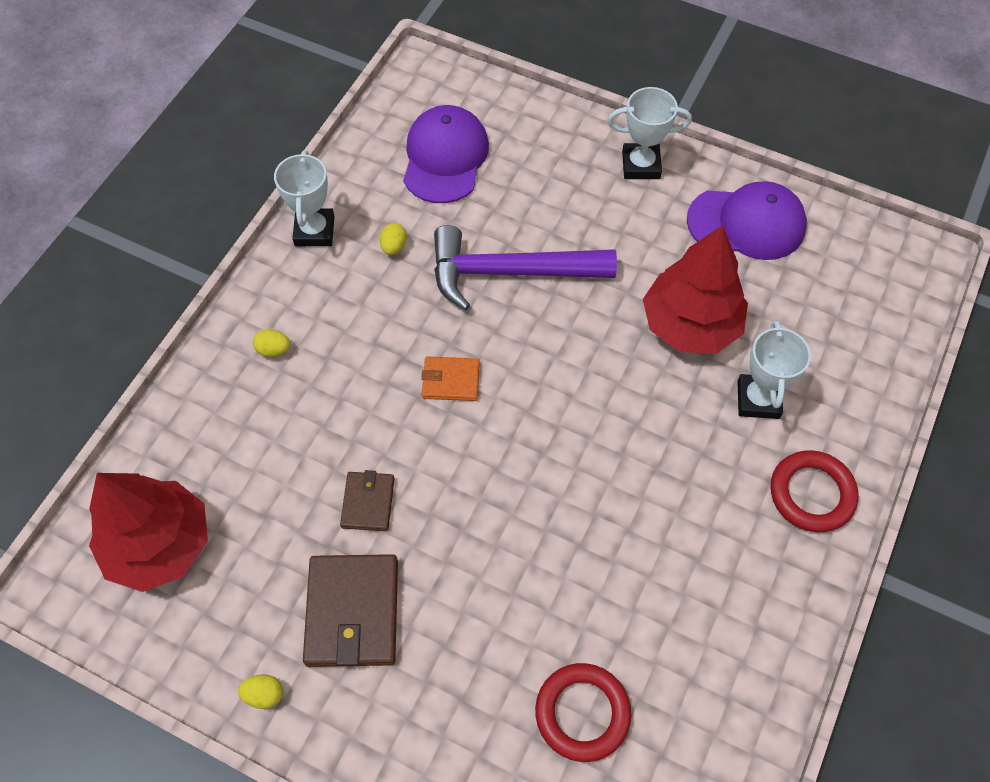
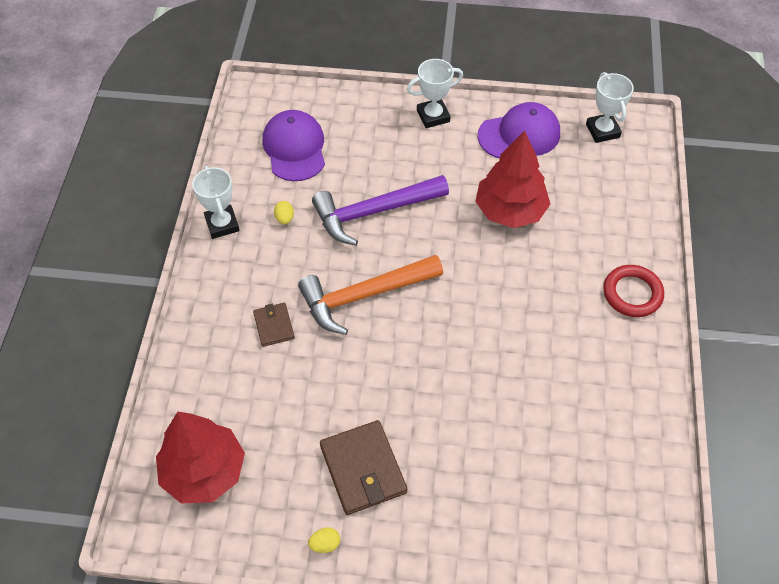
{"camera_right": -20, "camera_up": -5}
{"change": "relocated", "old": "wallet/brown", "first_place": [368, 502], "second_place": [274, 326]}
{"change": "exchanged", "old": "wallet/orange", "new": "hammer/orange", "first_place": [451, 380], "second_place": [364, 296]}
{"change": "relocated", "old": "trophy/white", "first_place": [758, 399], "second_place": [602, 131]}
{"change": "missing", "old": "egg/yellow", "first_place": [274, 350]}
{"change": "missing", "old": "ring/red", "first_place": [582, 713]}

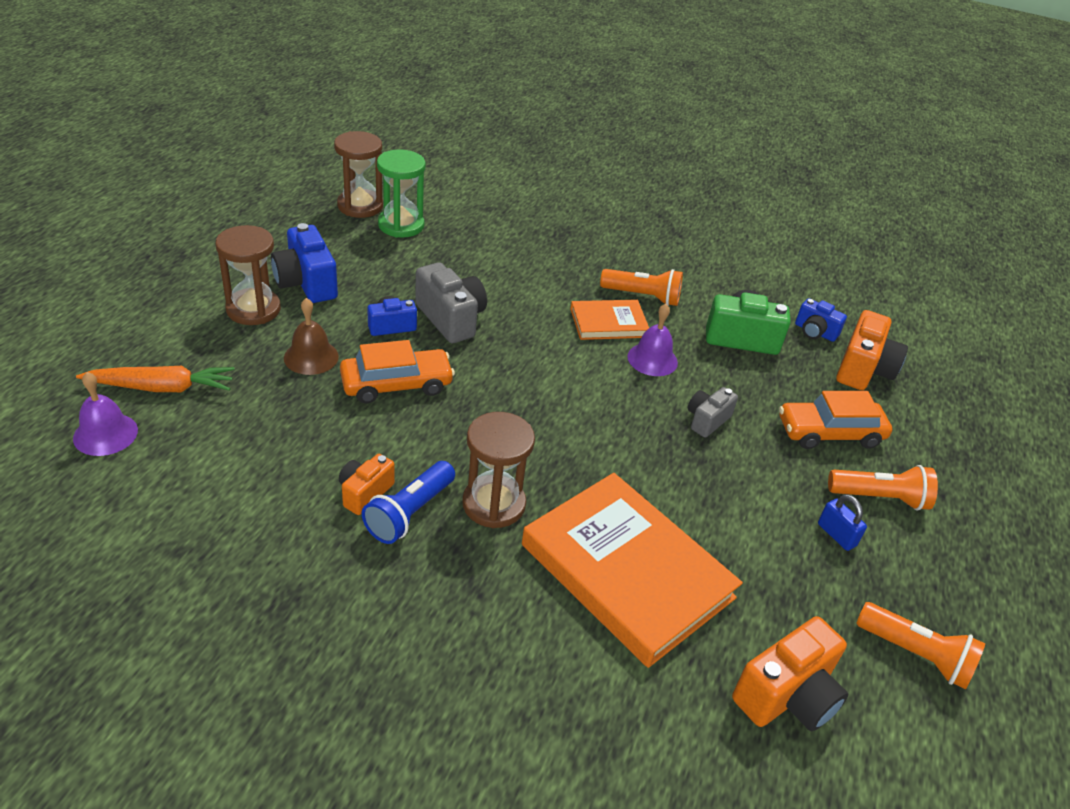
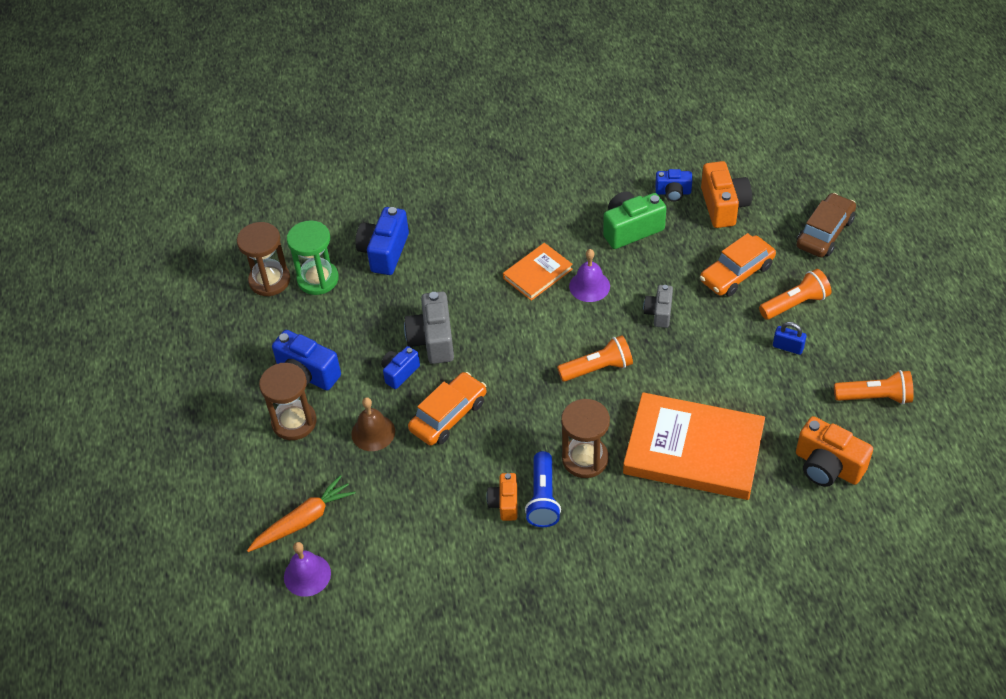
{"camera_right": -25, "camera_up": 10}
{"change": "appeared", "new": "camera/blue", "second_place": [384, 252]}
{"change": "spun", "old": "camera/grey", "first_place": [451, 319], "second_place": [433, 340], "degrees": -120}
{"change": "relocated", "old": "flashlight/orange", "first_place": [642, 296], "second_place": [597, 368]}
{"change": "appeared", "new": "car/brown", "second_place": [824, 233]}
{"change": "spun", "old": "camera/orange", "first_place": [787, 695], "second_place": [827, 466], "degrees": 105}

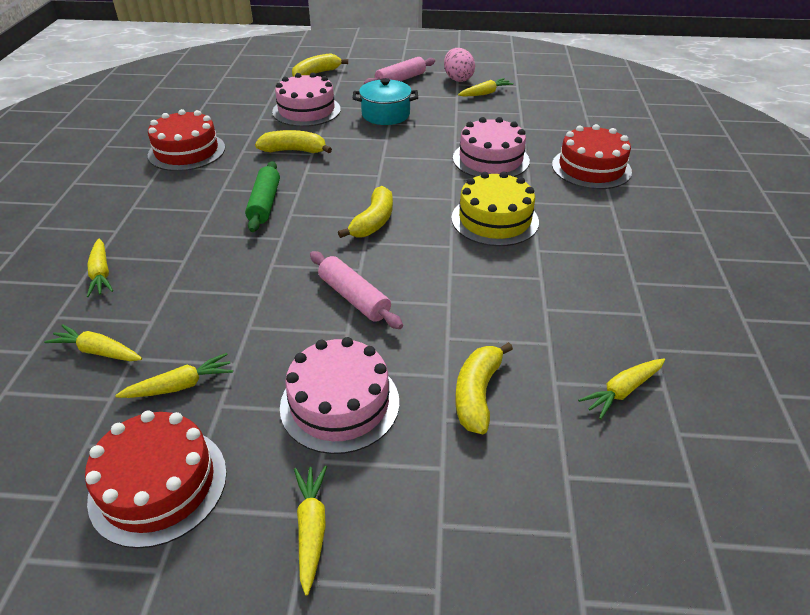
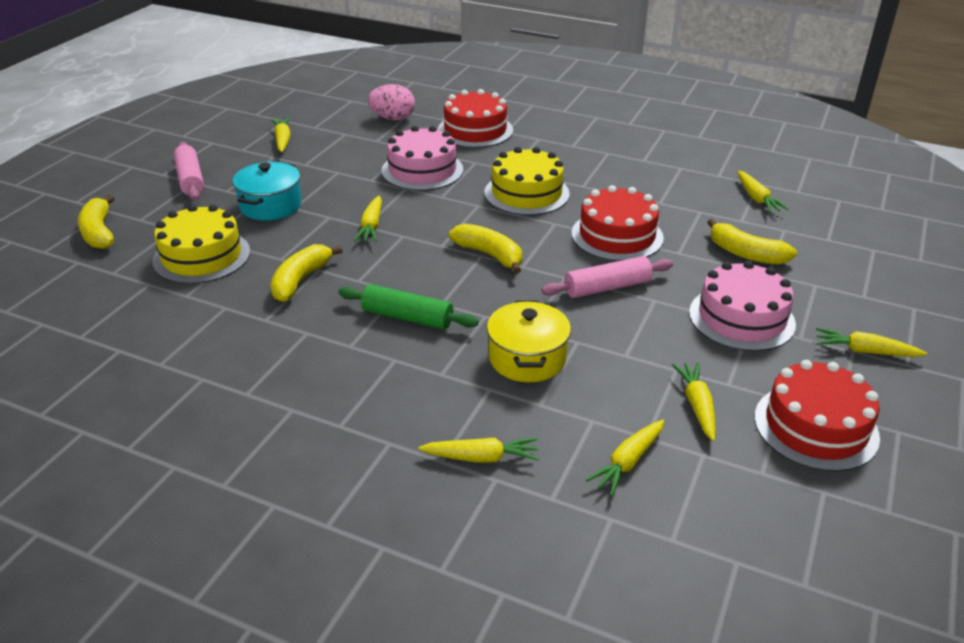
{"camera_right": -70, "camera_up": -5}
{"change": "colour", "old": "cake/pink", "new": "cake/yellow", "first_place": [306, 110], "second_place": [201, 256]}
{"change": "appeared", "new": "carrot/yellow", "second_place": [371, 226]}
{"change": "relocated", "old": "egg/pink", "first_place": [458, 79], "second_place": [393, 118]}
{"change": "appeared", "new": "pot/yellow", "second_place": [527, 358]}
{"change": "relocated", "old": "cake/red", "first_place": [187, 151], "second_place": [617, 235]}

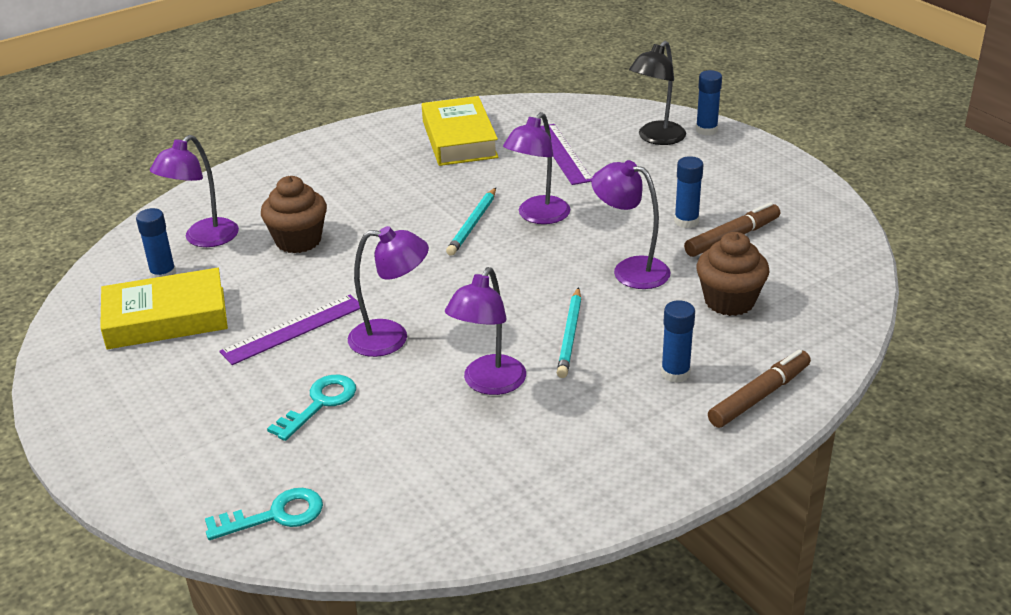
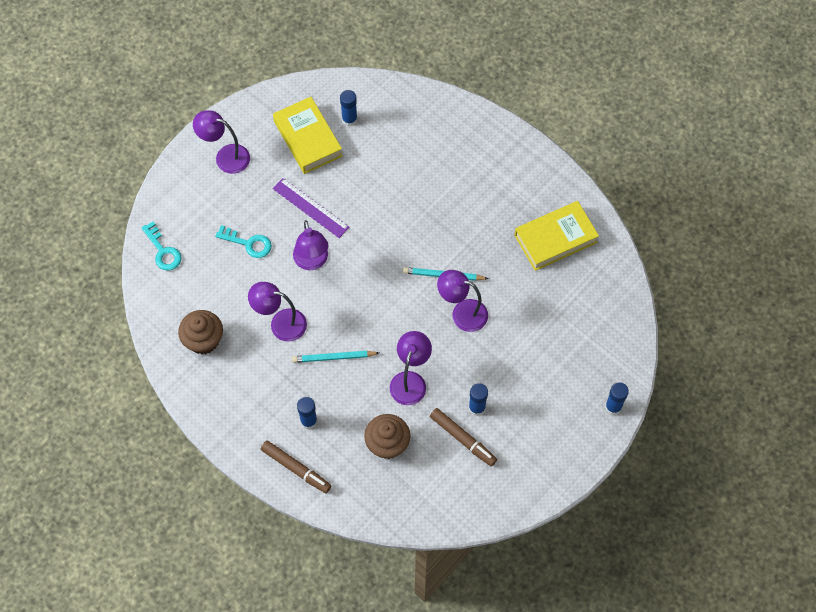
{"camera_right": 75, "camera_up": 30}
{"change": "relocated", "old": "cupcake/brown", "first_place": [298, 241], "second_place": [203, 340]}
{"change": "relocated", "old": "lamp/purple", "first_place": [204, 239], "second_place": [225, 157]}
{"change": "missing", "old": "ruler/purple", "first_place": [562, 154]}
{"change": "missing", "old": "lamp/black", "first_place": [656, 138]}

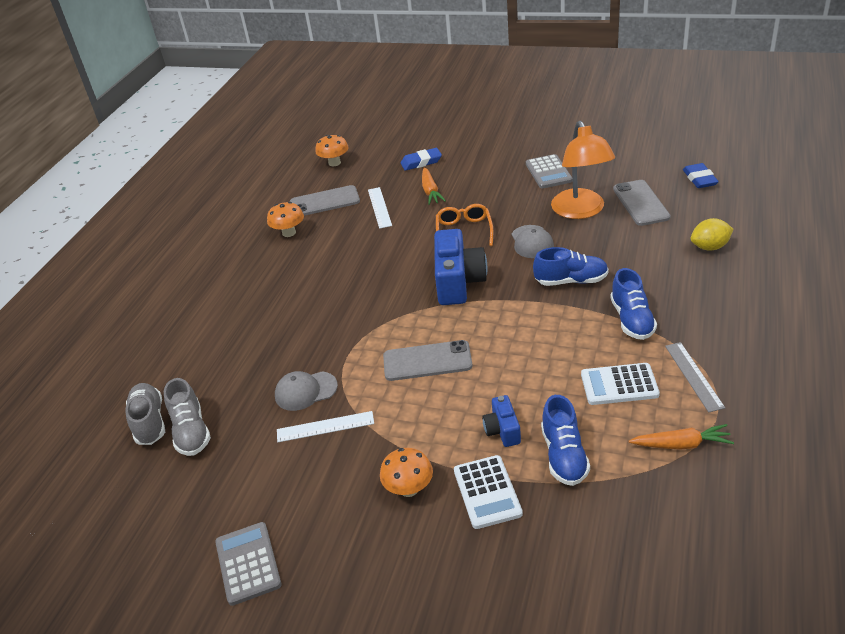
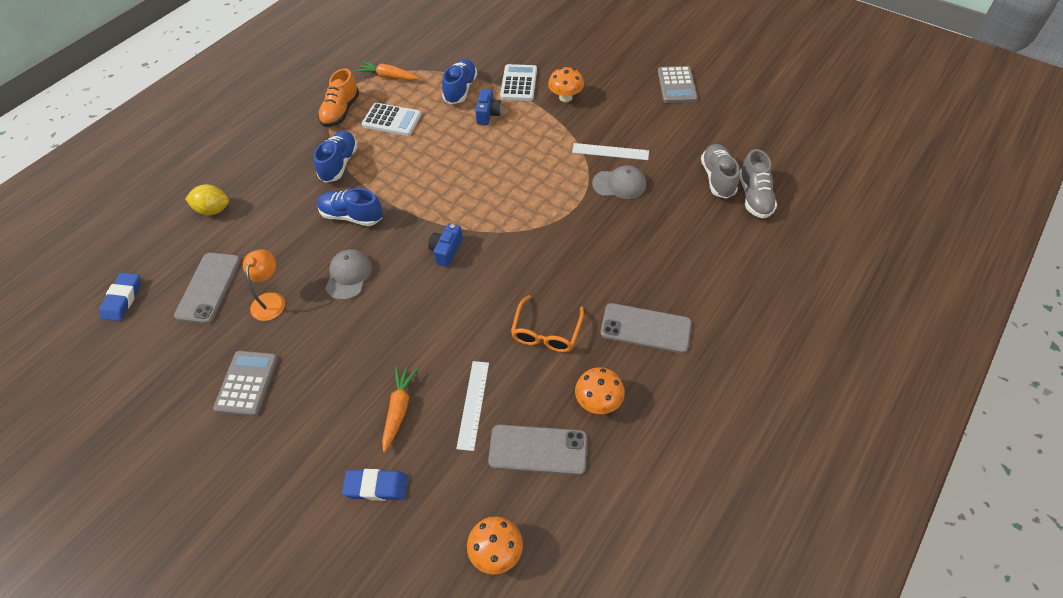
{"camera_right": -165, "camera_up": 15}
{"change": "size", "old": "lamp/orange", "first_place": [581, 211], "second_place": [270, 300], "factor": 0.56}
{"change": "exchanged", "old": "ruler/grey", "new": "shoe/orange", "first_place": [693, 376], "second_place": [340, 111]}
{"change": "size", "old": "camera/blue", "first_place": [458, 282], "second_place": [446, 251], "factor": 0.52}
{"change": "relocated", "old": "glasses/orange", "first_place": [464, 231], "second_place": [546, 332]}
{"change": "relocated", "old": "phone/grey", "first_place": [427, 361], "second_place": [645, 328]}

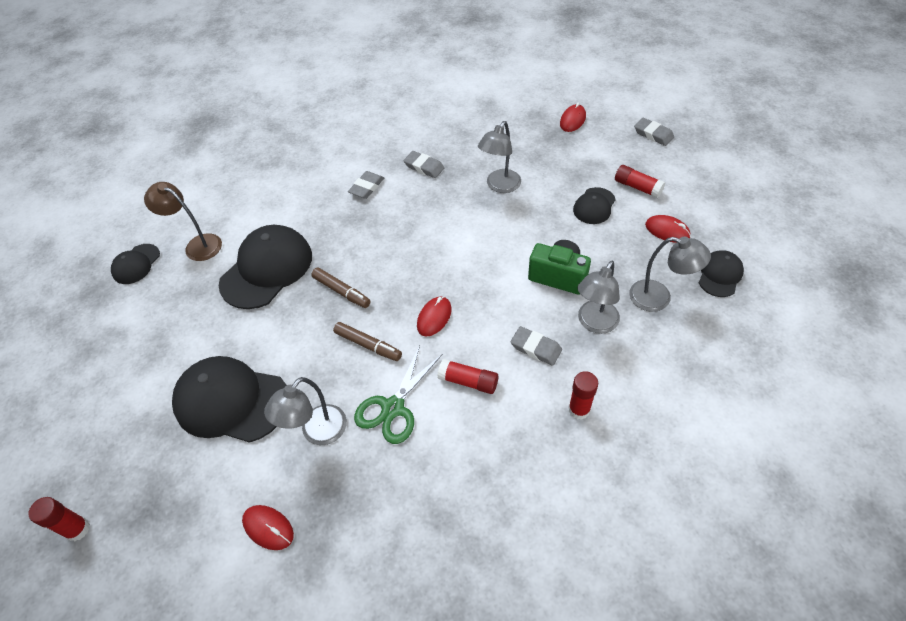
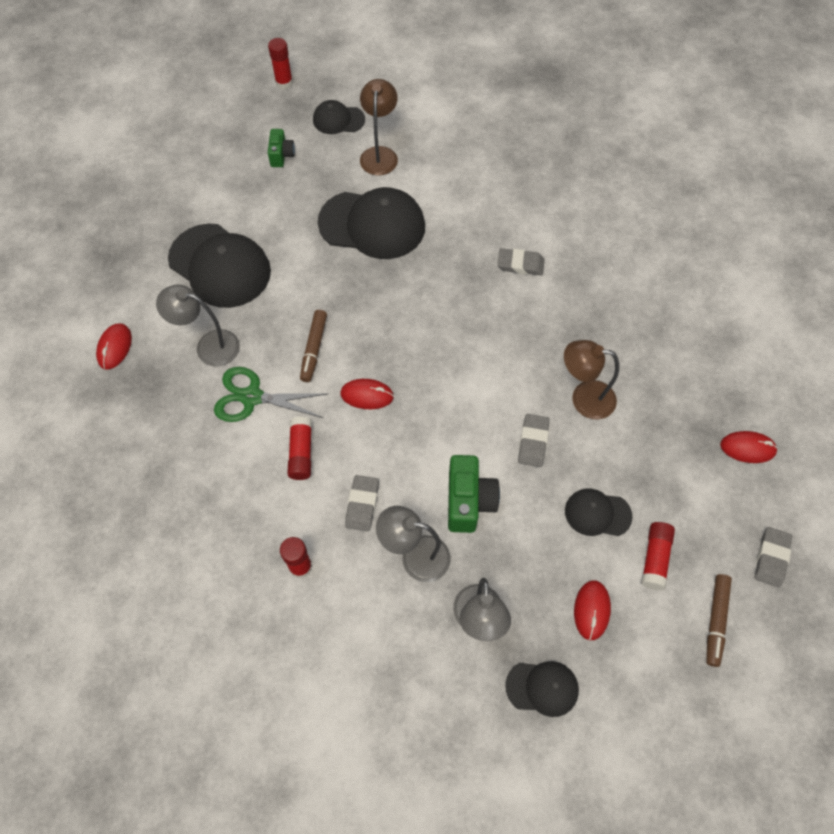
{"camera_right": 65, "camera_up": 10}
{"change": "spun", "old": "cap/black", "first_place": [231, 401], "second_place": [220, 266], "degrees": 135}
{"change": "relocated", "old": "glue stick/red", "first_place": [78, 529], "second_place": [284, 83]}
{"change": "appeared", "new": "camera/green", "second_place": [281, 155]}
{"change": "relocated", "old": "eraser/grey", "first_place": [424, 167], "second_place": [533, 442]}
{"change": "colour", "old": "lamp/grey", "new": "lamp/brown", "first_place": [500, 186], "second_place": [584, 398]}
{"change": "relocated", "old": "marker/brown", "first_place": [341, 291], "second_place": [715, 621]}

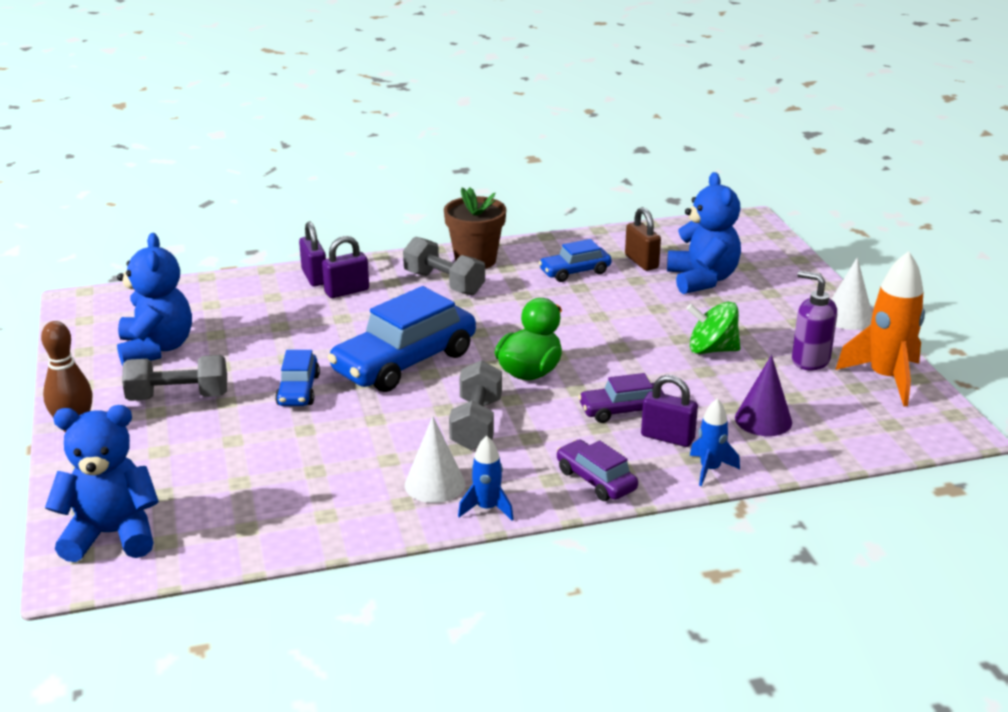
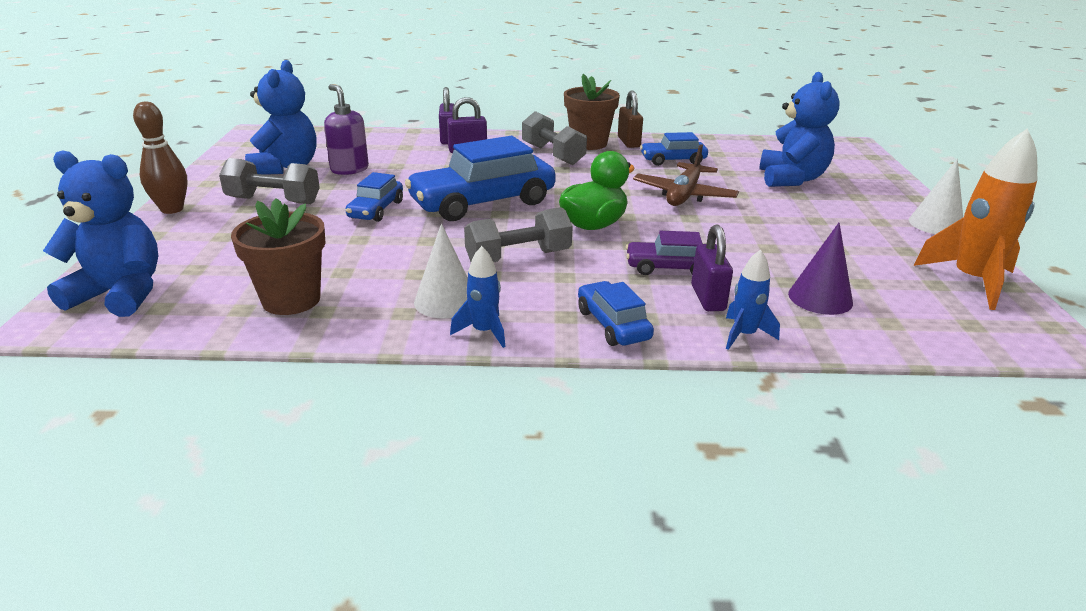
{"camera_right": 15, "camera_up": 0}
{"change": "appeared", "new": "flower pot/brown", "second_place": [291, 300]}
{"change": "relocated", "old": "soap dispenser/purple", "first_place": [810, 360], "second_place": [349, 169]}
{"change": "spun", "old": "dumbbell/grey", "first_place": [476, 424], "second_place": [518, 258], "degrees": 45}
{"change": "colour", "old": "car/purple", "new": "car/blue", "first_place": [596, 480], "second_place": [613, 324]}
{"change": "relocated", "old": "padlock/brown", "first_place": [641, 262], "second_place": [628, 142]}
{"change": "appeared", "new": "plane/brown", "second_place": [684, 195]}
{"change": "spun", "old": "padlock/purple", "first_place": [667, 437], "second_place": [708, 298], "degrees": 45}
{"change": "missing", "old": "spinning top/green", "first_place": [712, 350]}

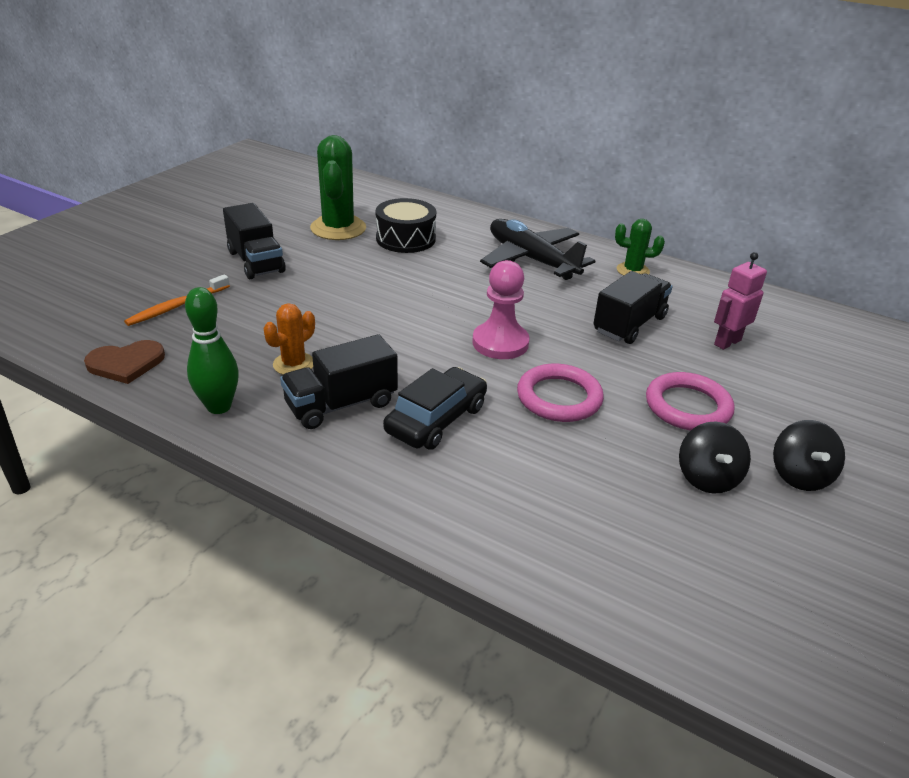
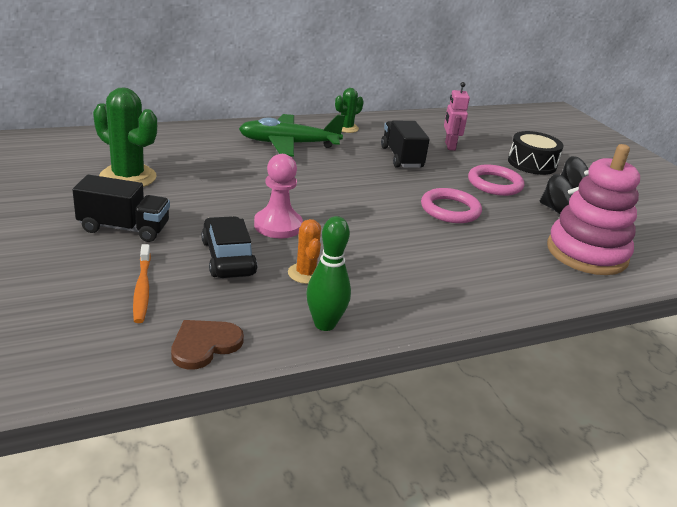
{"camera_right": -55, "camera_up": -5}
{"change": "spun", "old": "heart/brown", "first_place": [126, 363], "second_place": [204, 345], "degrees": -150}
{"change": "relocated", "old": "car/black", "first_place": [436, 419], "second_place": [228, 258]}
{"change": "colour", "old": "plane/black", "new": "plane/green", "first_place": [531, 260], "second_place": [288, 144]}
{"change": "relocated", "old": "pawn/pink", "first_place": [500, 343], "second_place": [278, 225]}
{"change": "relocated", "old": "drum/black", "first_place": [405, 239], "second_place": [532, 163]}
{"change": "appeared", "new": "stacking toy/pink", "second_place": [586, 253]}
{"change": "missing", "old": "truck/black", "first_place": [341, 404]}

